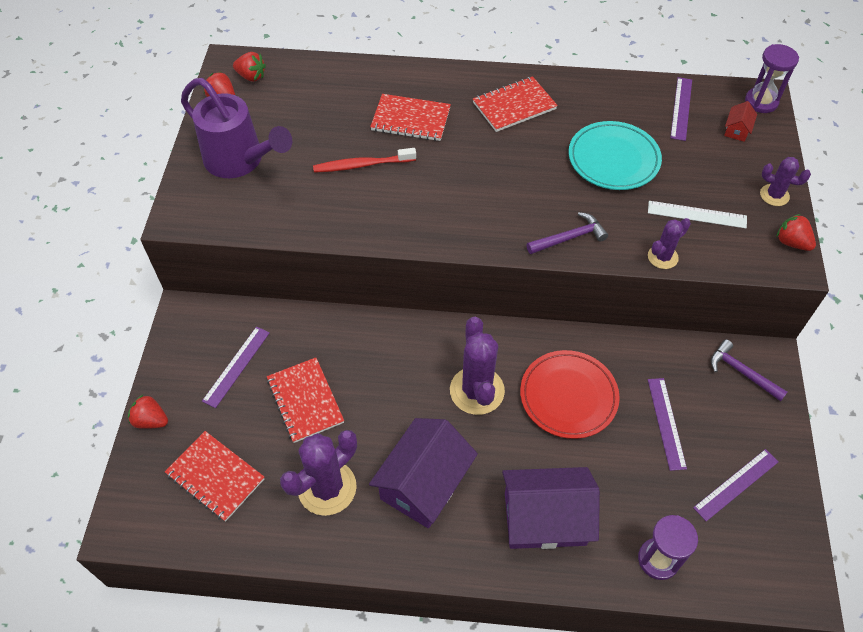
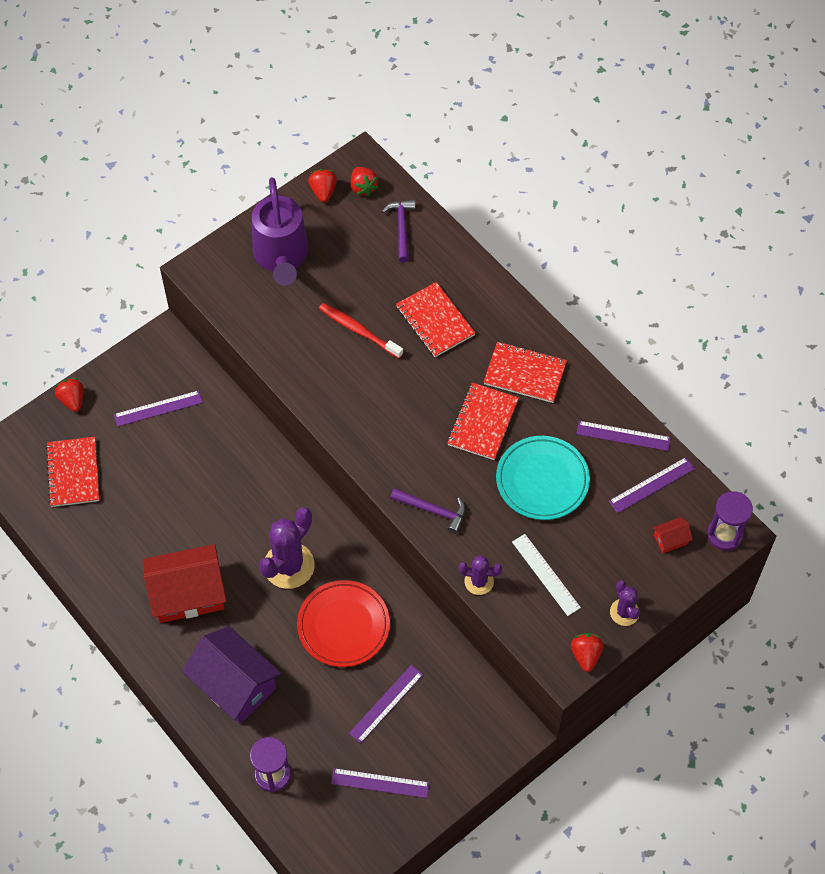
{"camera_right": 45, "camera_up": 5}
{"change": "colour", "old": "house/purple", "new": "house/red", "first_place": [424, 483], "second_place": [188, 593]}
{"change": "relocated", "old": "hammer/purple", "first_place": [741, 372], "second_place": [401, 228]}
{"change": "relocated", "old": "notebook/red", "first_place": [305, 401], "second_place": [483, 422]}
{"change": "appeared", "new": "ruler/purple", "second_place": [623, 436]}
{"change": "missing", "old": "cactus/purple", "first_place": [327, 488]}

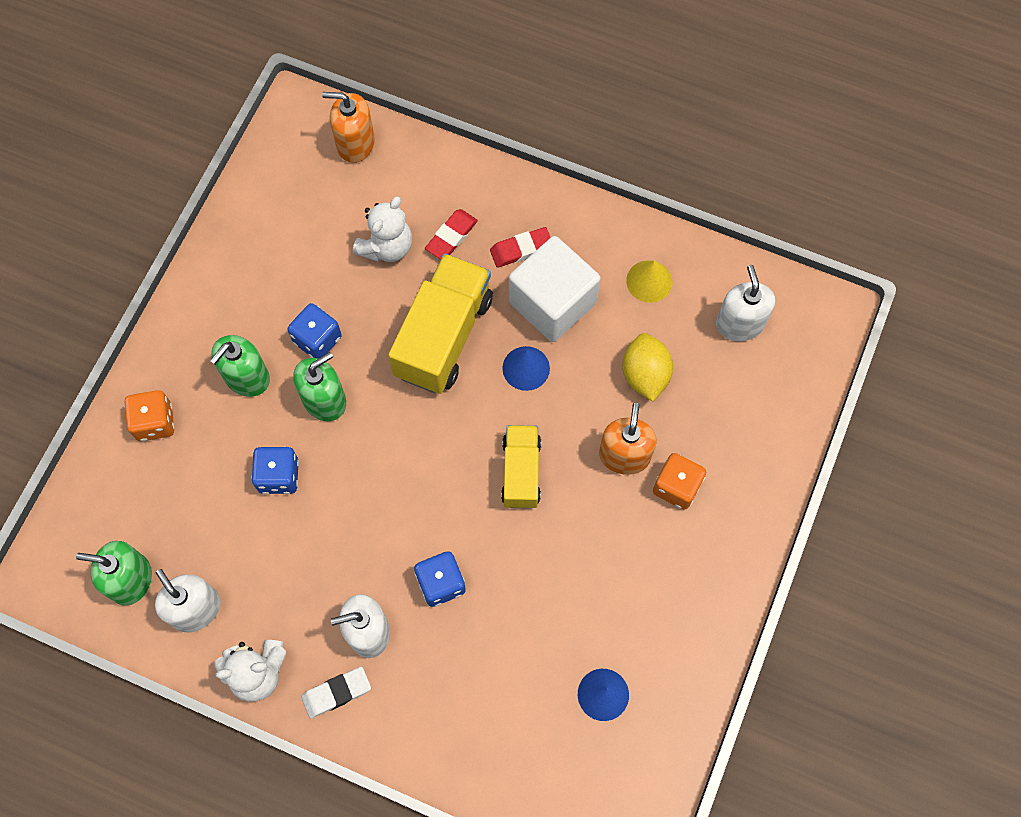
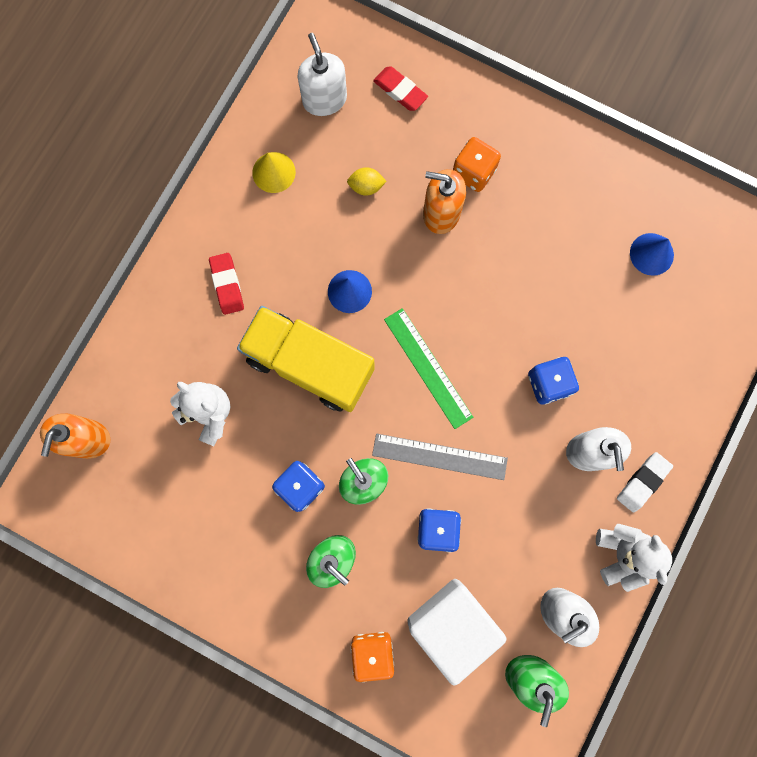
{"camera_right": -85, "camera_up": 10}
{"change": "spun", "old": "soap dispenser/white", "first_place": [739, 323], "second_place": [324, 99], "degrees": 75}
{"change": "size", "old": "lemon/yellow", "first_place": [645, 375], "second_place": [366, 187], "factor": 0.59}
{"change": "appeared", "new": "ruler/grey", "second_place": [439, 457]}
{"change": "relocated", "old": "eraser/red", "first_place": [451, 236], "second_place": [400, 91]}
{"change": "appeared", "new": "ruler/green", "second_place": [428, 368]}
{"change": "relocated", "old": "cube/white", "first_place": [552, 303], "second_place": [451, 623]}
{"change": "spun", "old": "eraser/white", "first_place": [336, 693], "second_place": [643, 482], "degrees": 60}
{"change": "missing", "old": "truck/yellow", "first_place": [521, 472]}

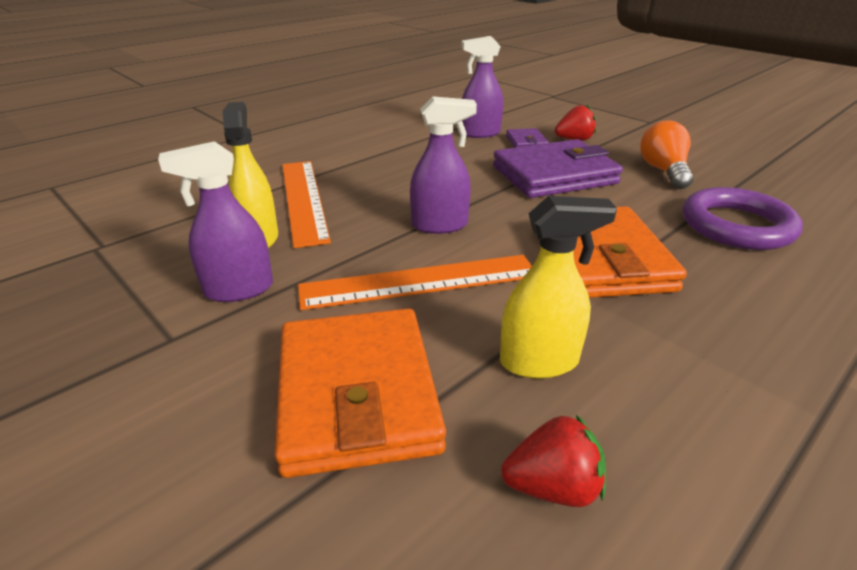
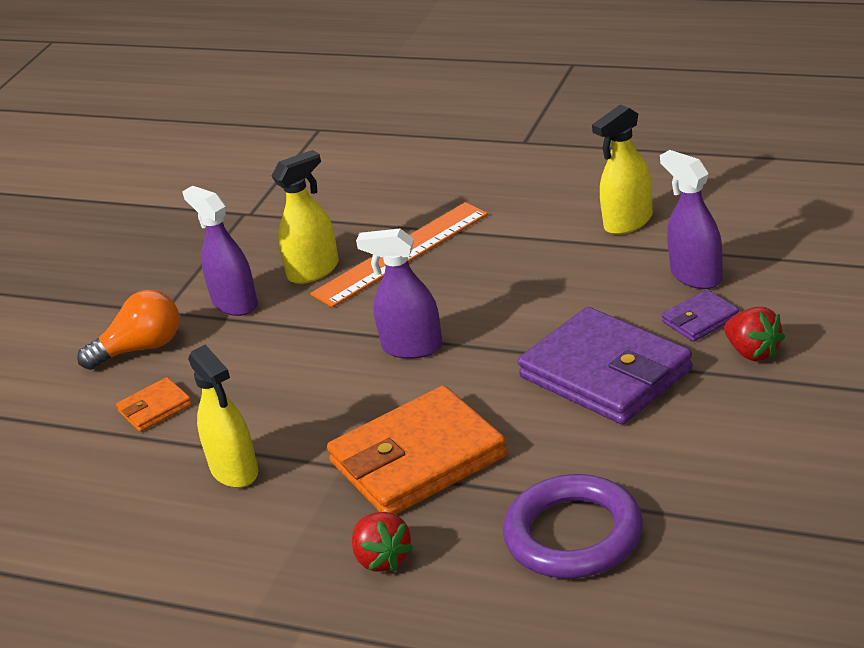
{"camera_right": 70, "camera_up": 0}
{"change": "relocated", "old": "light bulb/orange", "first_place": [663, 171], "second_place": [141, 348]}
{"change": "size", "old": "wallet/orange", "first_place": [357, 394], "second_place": [155, 408], "factor": 0.46}
{"change": "relocated", "old": "strawberry/red", "first_place": [553, 487], "second_place": [382, 559]}
{"change": "spun", "old": "spray bottle/purple", "first_place": [440, 225], "second_place": [412, 347], "degrees": 135}
{"change": "appeared", "new": "spray bottle/yellow", "second_place": [628, 222]}
{"change": "missing", "old": "ruler/orange", "first_place": [419, 281]}

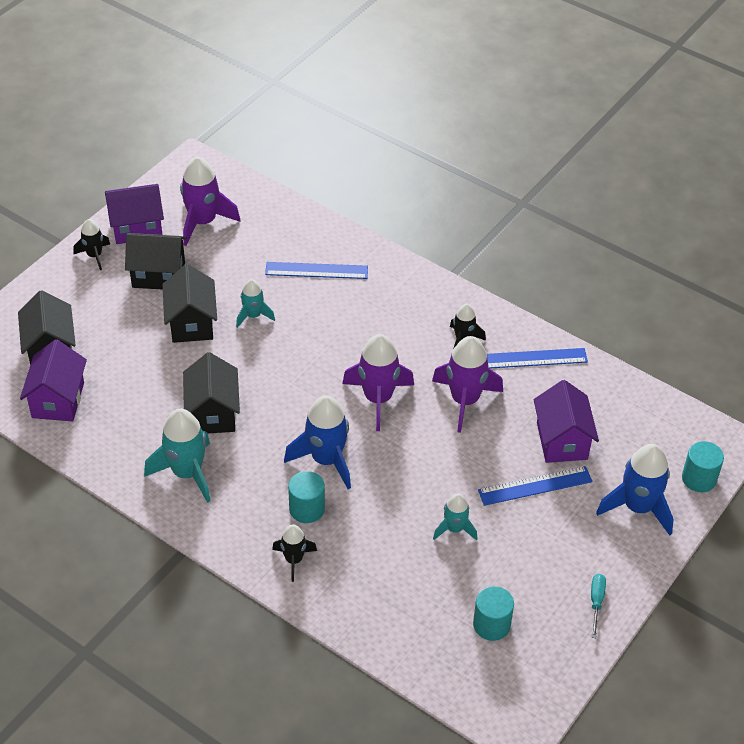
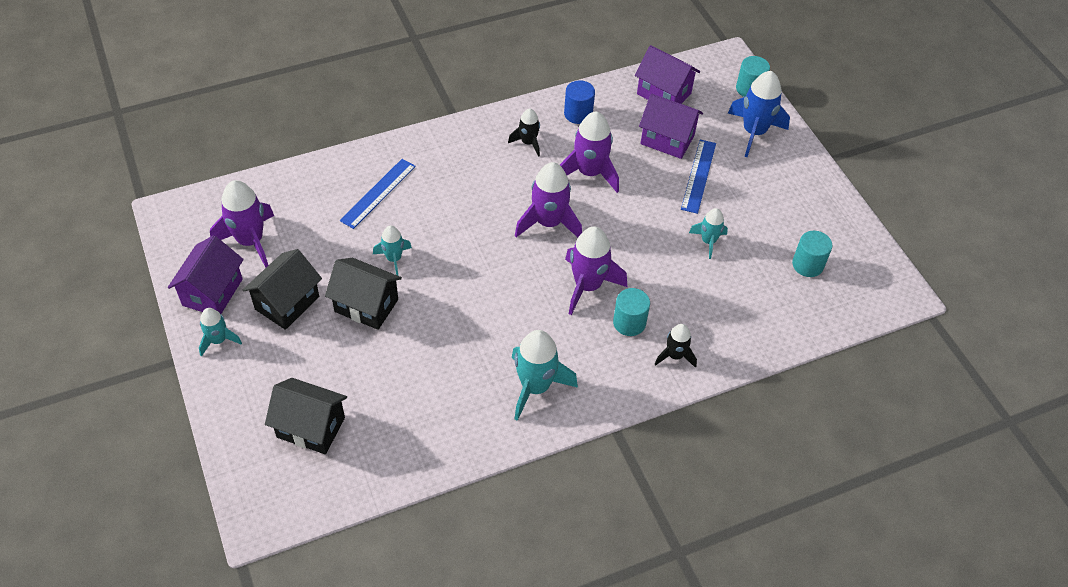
{"camera_right": -60, "camera_up": 5}
{"change": "colour", "old": "rocket/black", "new": "rocket/turquoise", "first_place": [94, 255], "second_place": [218, 340]}
{"change": "exchanged", "old": "ruler/blue", "new": "cylinder/blue", "first_place": [533, 359], "second_place": [578, 114]}
{"change": "colour", "old": "rocket/blue", "new": "rocket/purple", "first_place": [326, 460], "second_place": [587, 286]}
{"change": "relocated", "old": "house/purple", "first_place": [58, 400], "second_place": [663, 94]}
{"change": "missing", "old": "house/black", "first_place": [213, 413]}
{"change": "missing", "old": "screwdriver/turquoise", "first_place": [596, 602]}

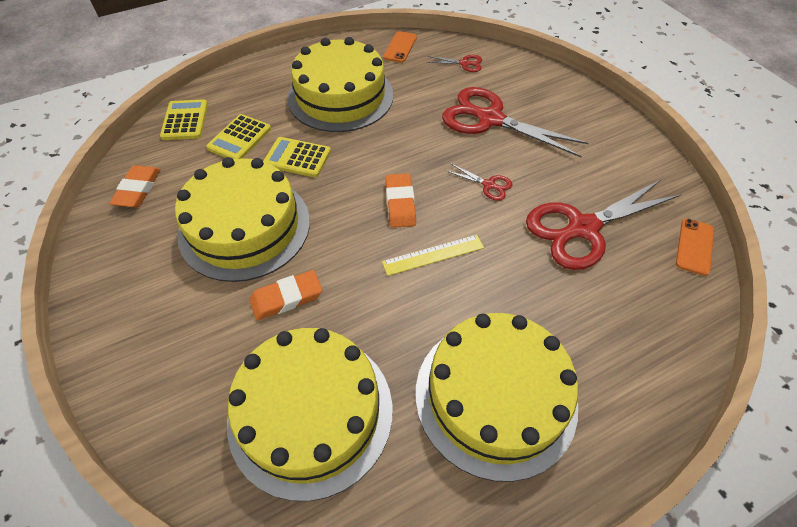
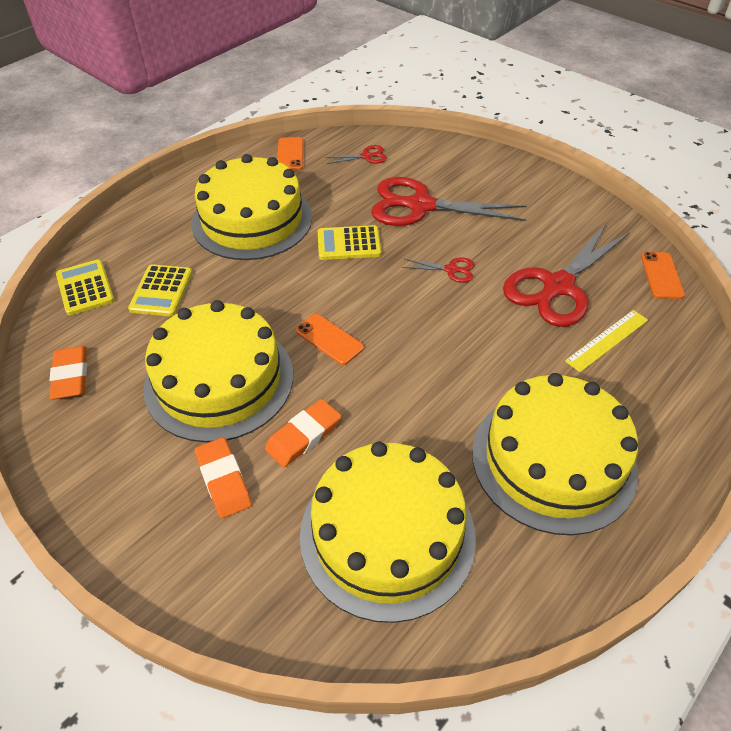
{"camera_right": -20, "camera_up": -5}
{"change": "relocated", "old": "eraser/orange", "first_place": [400, 203], "second_place": [223, 480]}
{"change": "appeared", "new": "phone/orange", "second_place": [329, 339]}
{"change": "relocated", "old": "calculator/yellow", "first_place": [297, 158], "second_place": [349, 243]}
{"change": "relocated", "old": "ruler/yellow", "first_place": [433, 255], "second_place": [607, 340]}

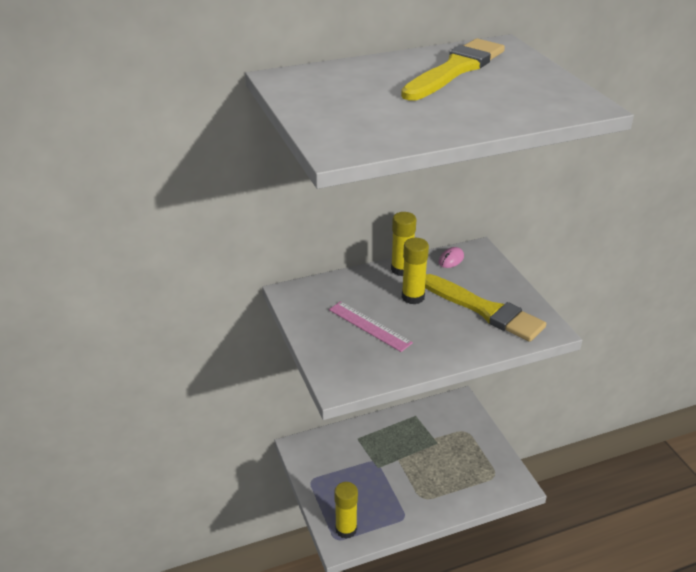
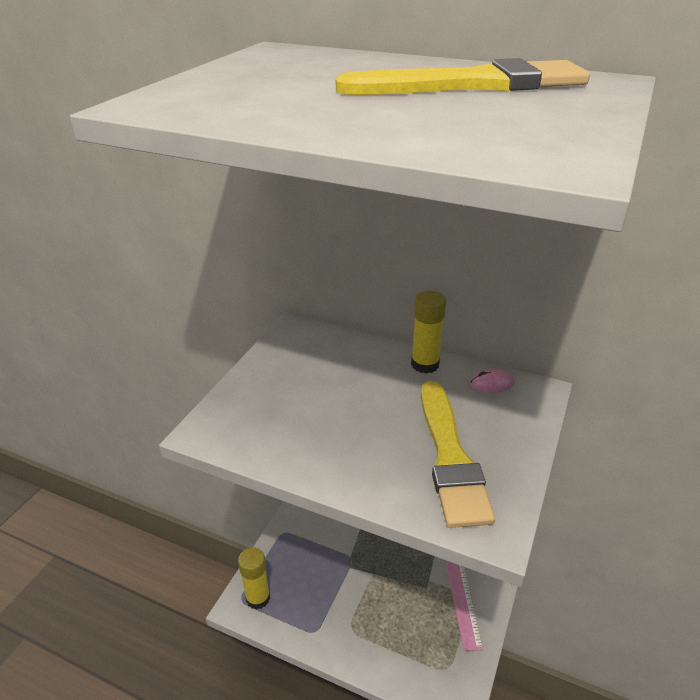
{"camera_right": 45, "camera_up": 0}
{"change": "relocated", "old": "ruler/pink", "first_place": [369, 326], "second_place": [463, 602]}
{"change": "missing", "old": "glue stick/yellow", "first_place": [413, 297]}

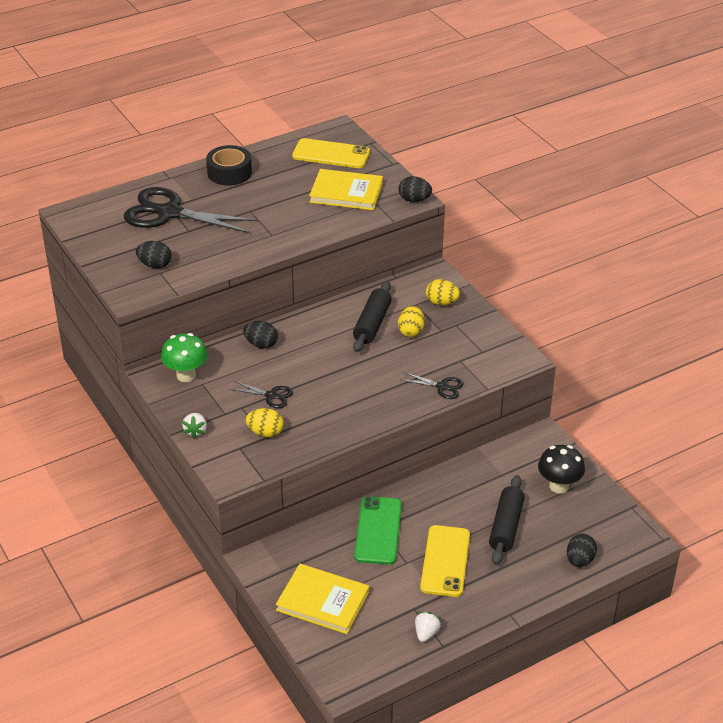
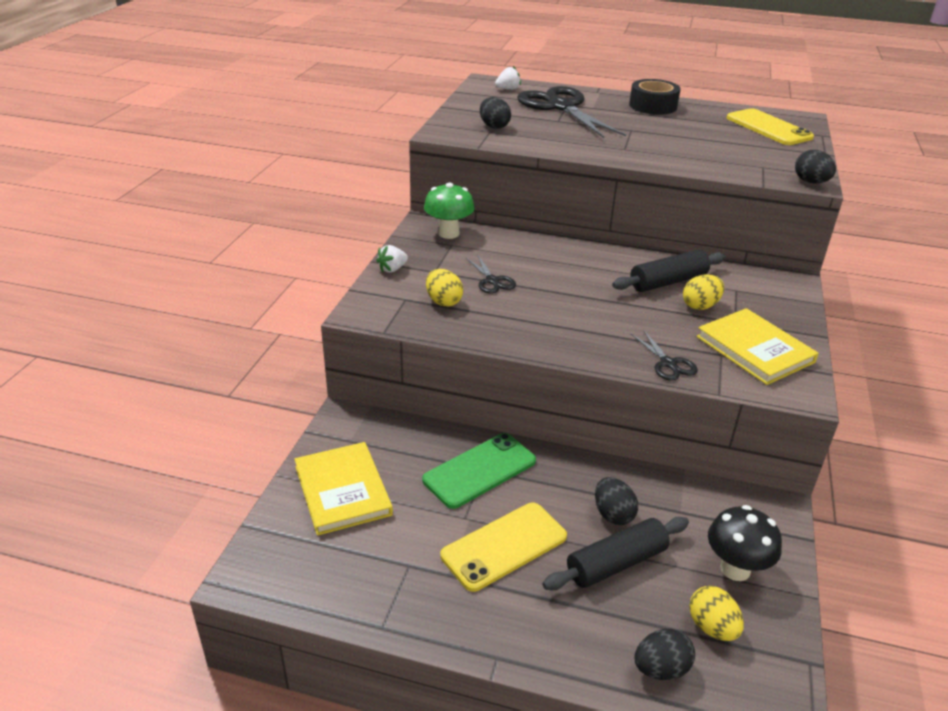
{"camera_right": 45, "camera_up": -5}
{"change": "relocated", "old": "strawberry/white", "first_place": [426, 633], "second_place": [508, 89]}
{"change": "relocated", "old": "egg/black", "first_place": [261, 344], "second_place": [613, 514]}
{"change": "relocated", "old": "egg/yellow", "first_place": [441, 302], "second_place": [712, 627]}
{"change": "relocated", "old": "book/yellow", "first_place": [346, 192], "second_place": [754, 349]}

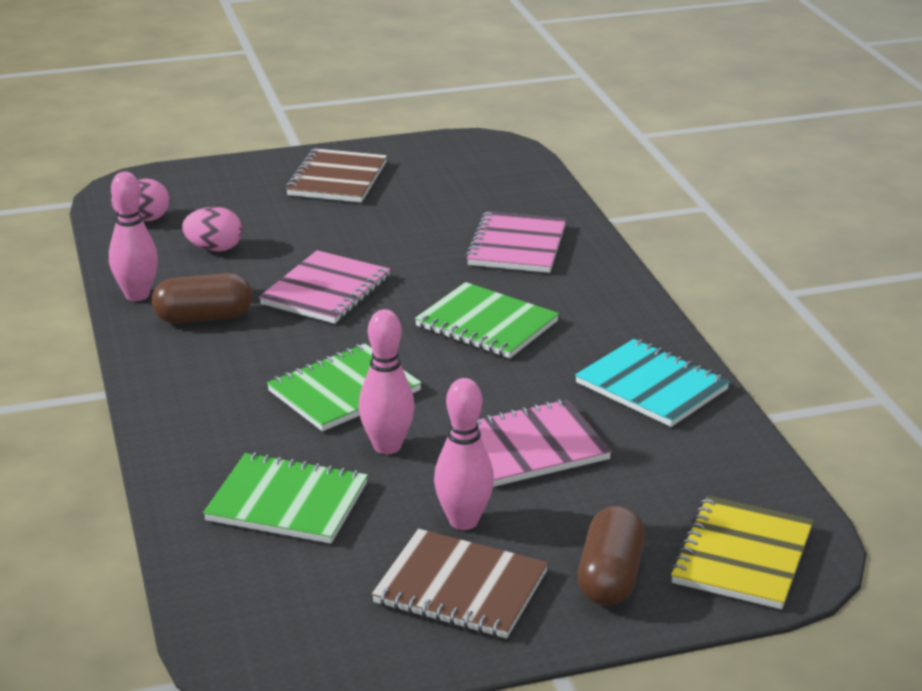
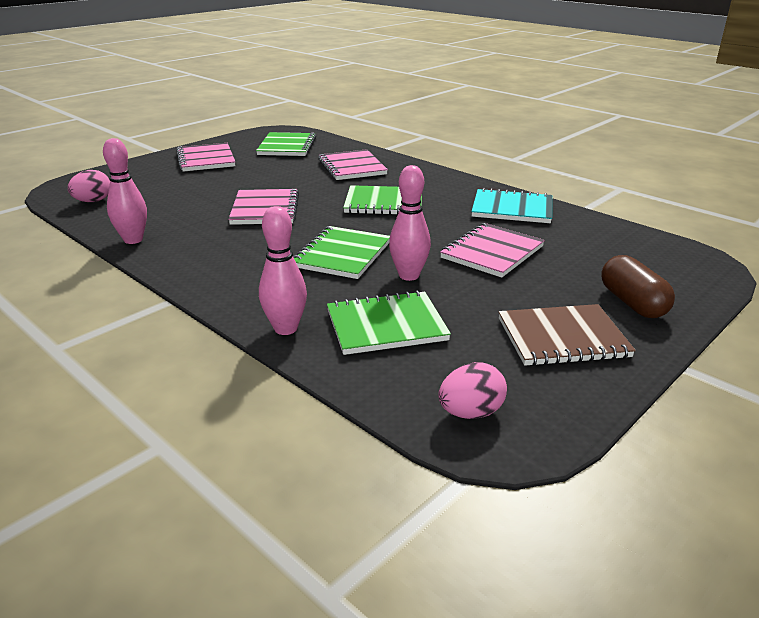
{"camera_right": -30, "camera_up": 0}
{"change": "colour", "old": "notebook/brown", "new": "notebook/pink", "first_place": [337, 179], "second_place": [206, 159]}
{"change": "appeared", "new": "notebook/green", "second_place": [287, 146]}
{"change": "relocated", "old": "bowling pin/pink", "first_place": [463, 521], "second_place": [285, 328]}
{"change": "relocated", "old": "egg/pink", "first_place": [214, 249], "second_place": [470, 413]}
{"change": "missing", "old": "capsule/brown", "first_place": [204, 318]}
{"change": "missing", "old": "notebook/yellow", "first_place": [742, 556]}

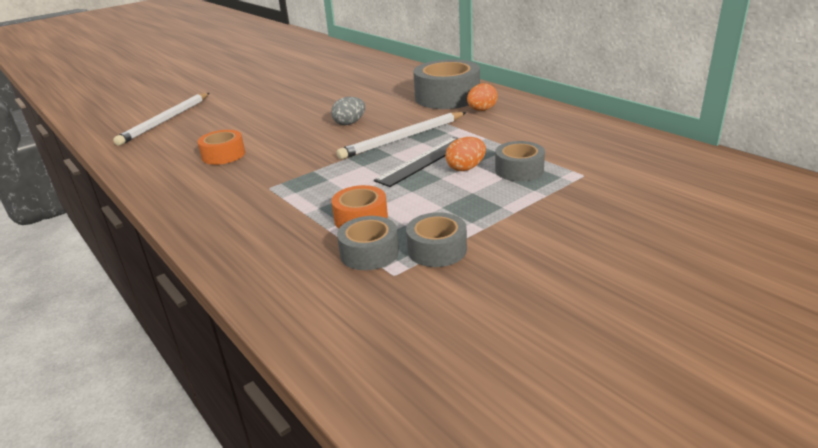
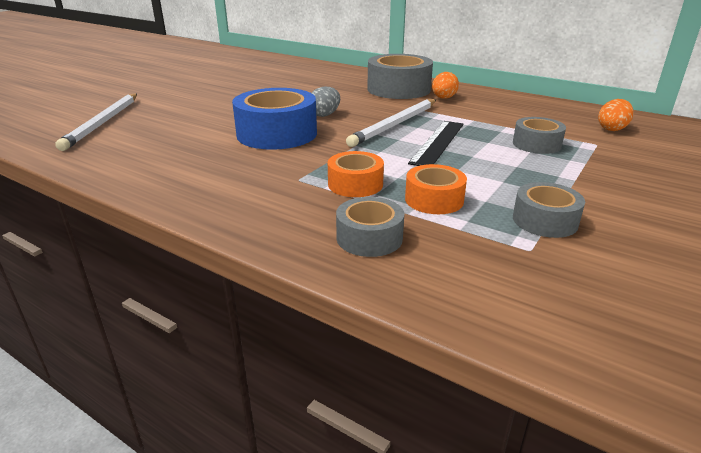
{"camera_right": -20, "camera_up": 0}
{"change": "appeared", "new": "tape/blue", "second_place": [277, 134]}
{"change": "relocated", "old": "tape/orange", "first_place": [223, 155], "second_place": [355, 184]}
{"change": "relocated", "old": "tape/grey", "first_place": [369, 253], "second_place": [369, 238]}
{"change": "relocated", "old": "egg/orange", "first_place": [466, 168], "second_place": [612, 129]}

